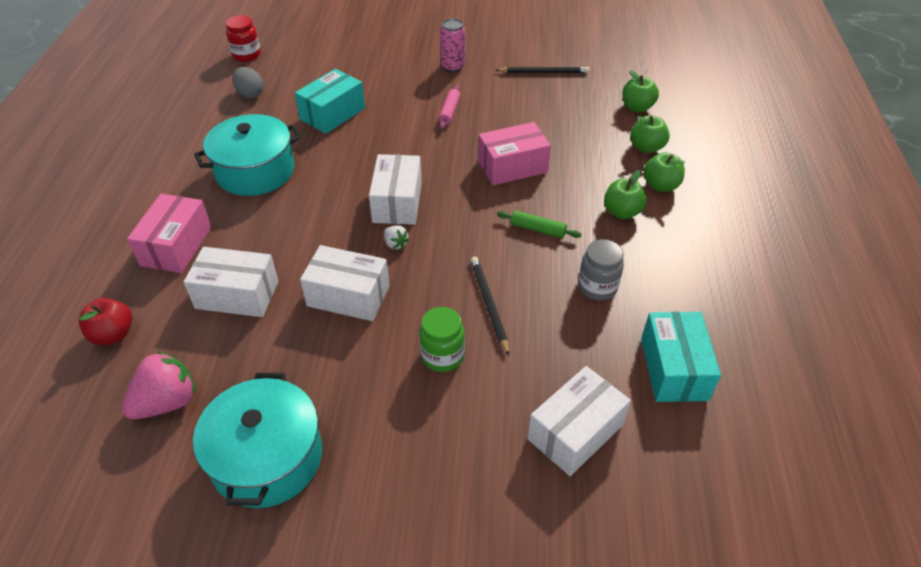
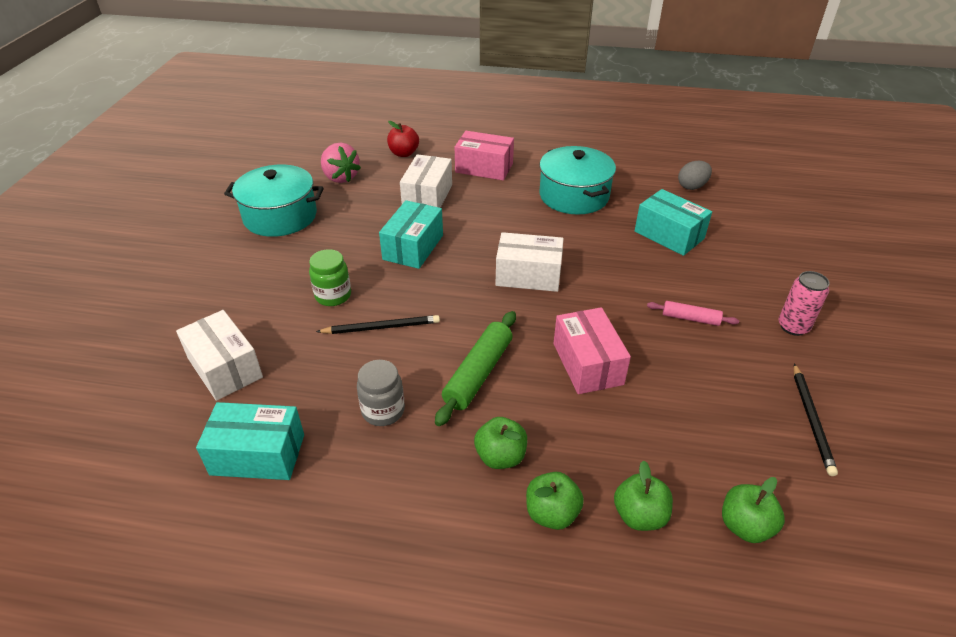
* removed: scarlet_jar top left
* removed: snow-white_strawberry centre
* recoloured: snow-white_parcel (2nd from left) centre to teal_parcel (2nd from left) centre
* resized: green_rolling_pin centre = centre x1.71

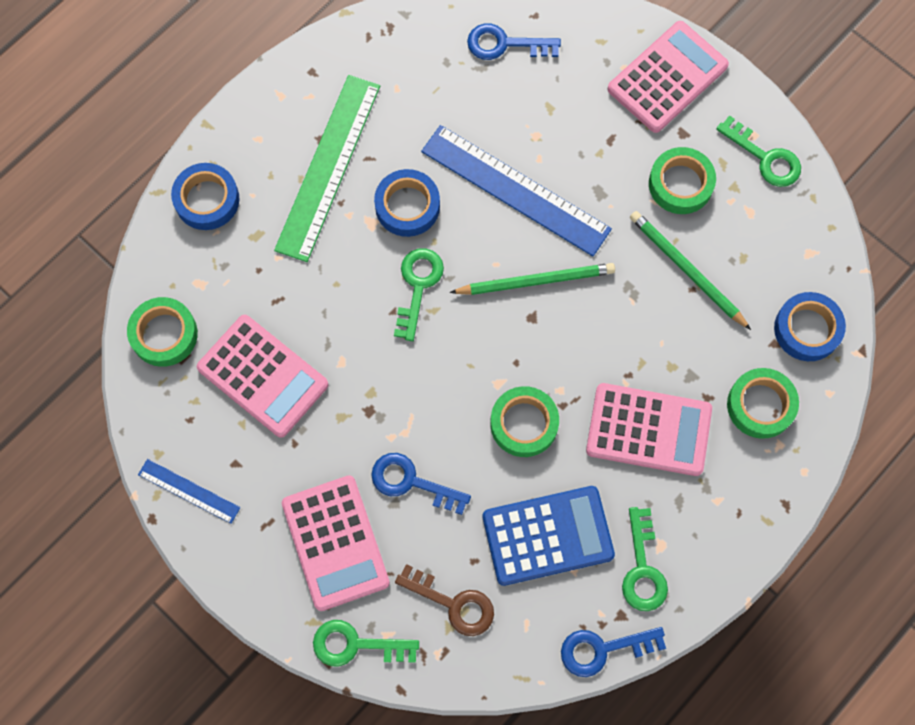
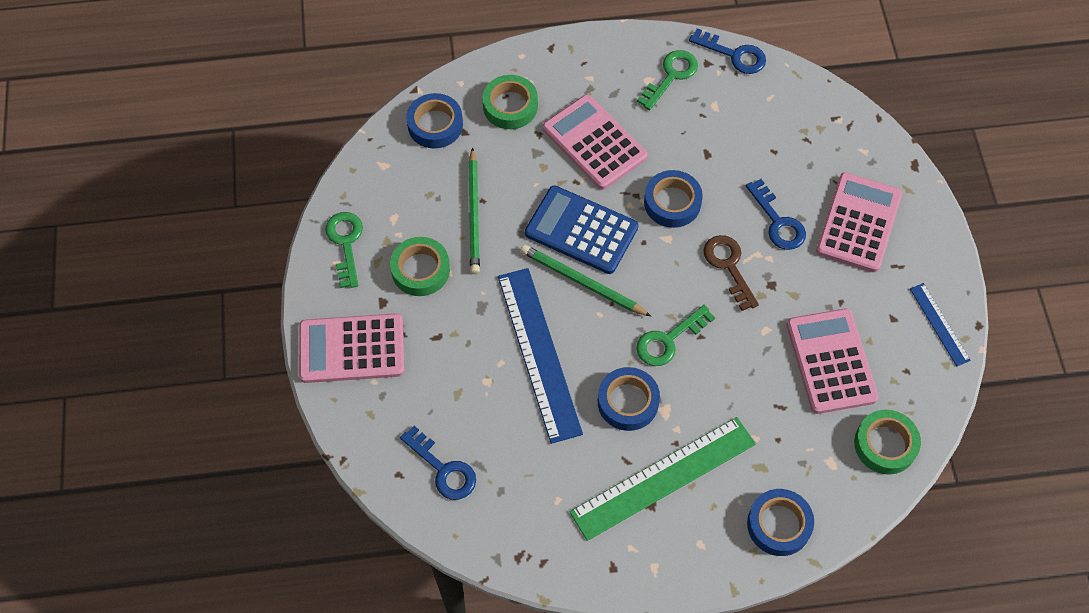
* removed: green_door_key (1st from left) bottom centre
* moved: russet_door_key bottom centre to middle right
* moved: blue_adding_machine bottom centre to centre
* recoloured: green_tape (2nd from left) centre to blue_tape (3rd from left) top centre

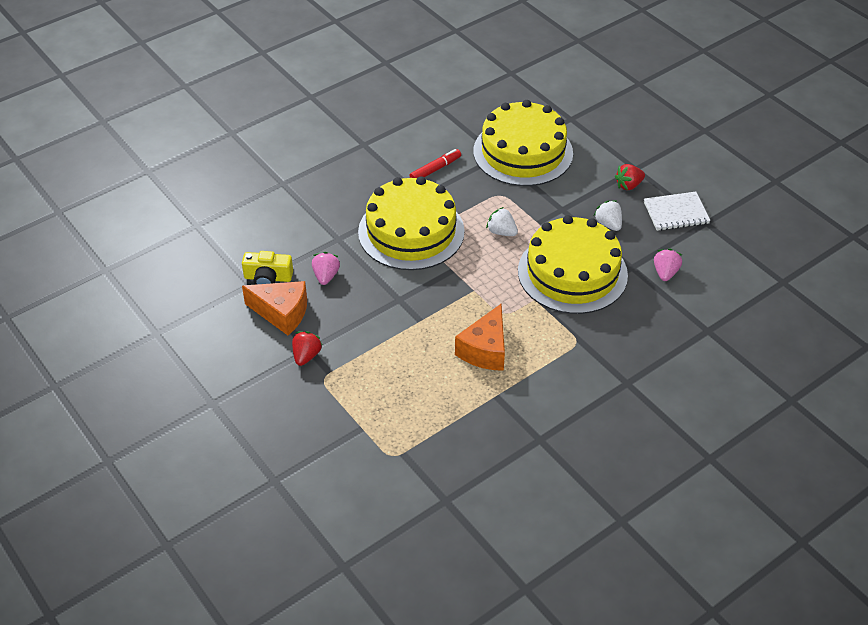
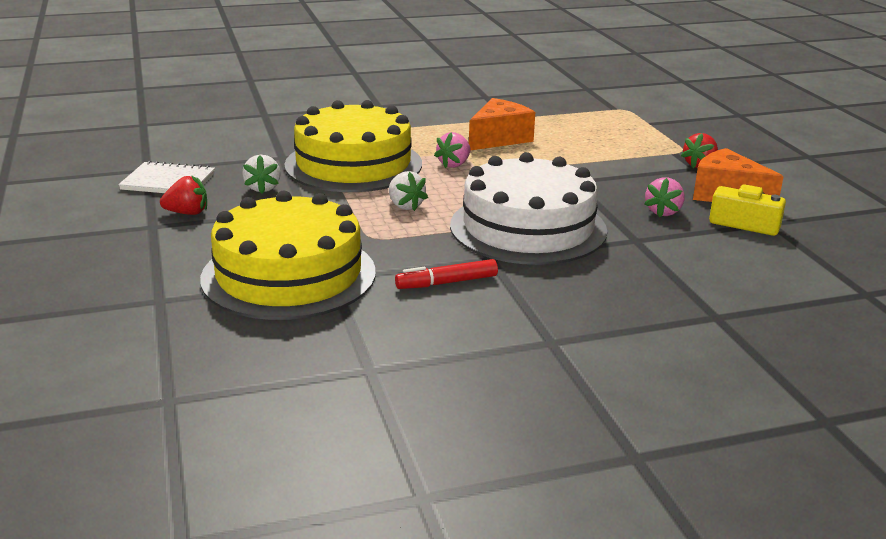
* moved: rosy_strawberry (2nd from left in the first image) middle right to rosy_strawberry (1st from left) top centre
* recoloured: bright_yellow_layer_cake (1st from left) centre to snow-white_layer_cake centre

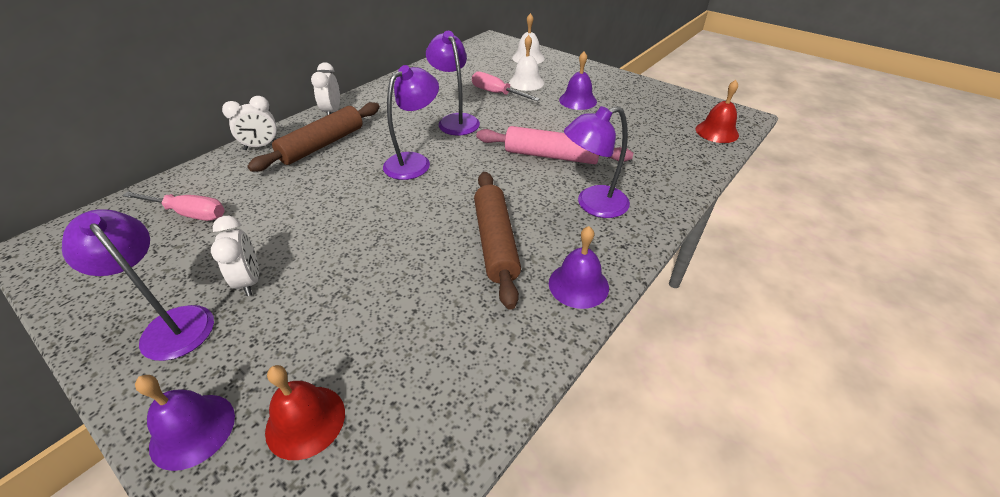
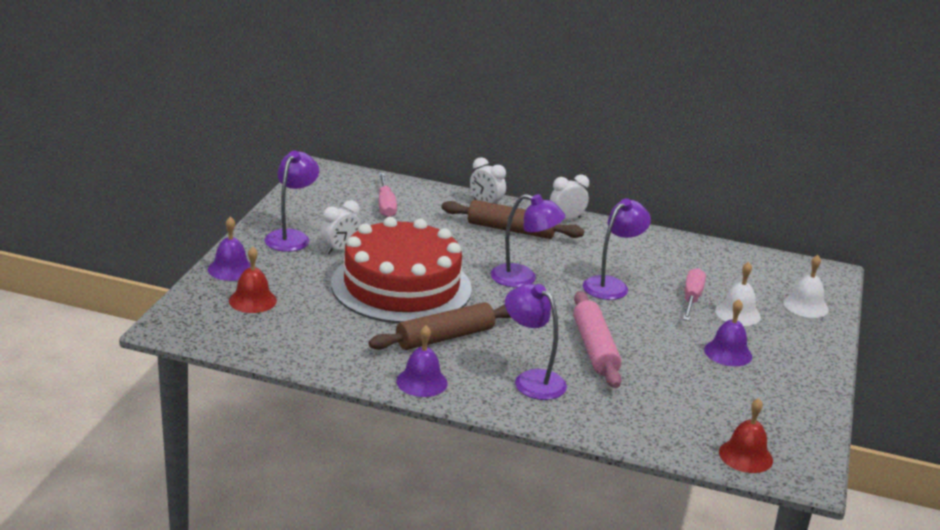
* added: scarlet_layer_cake centre

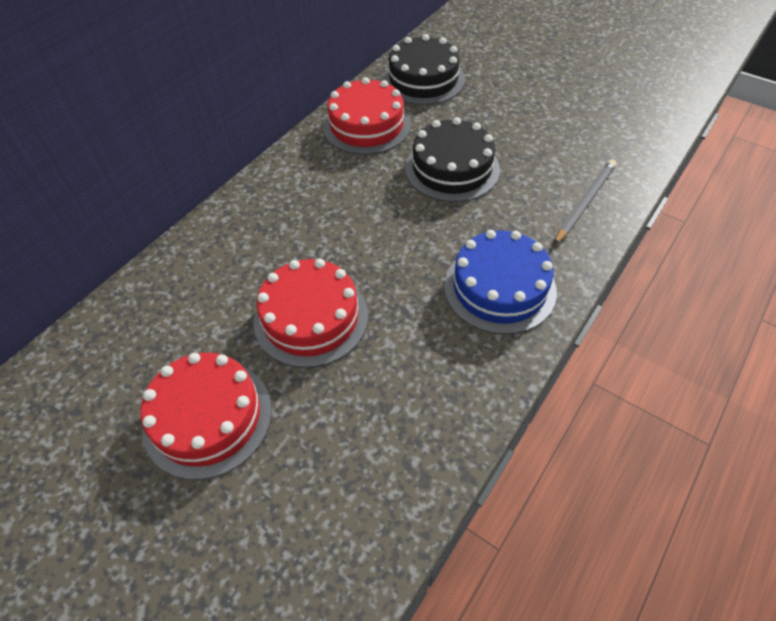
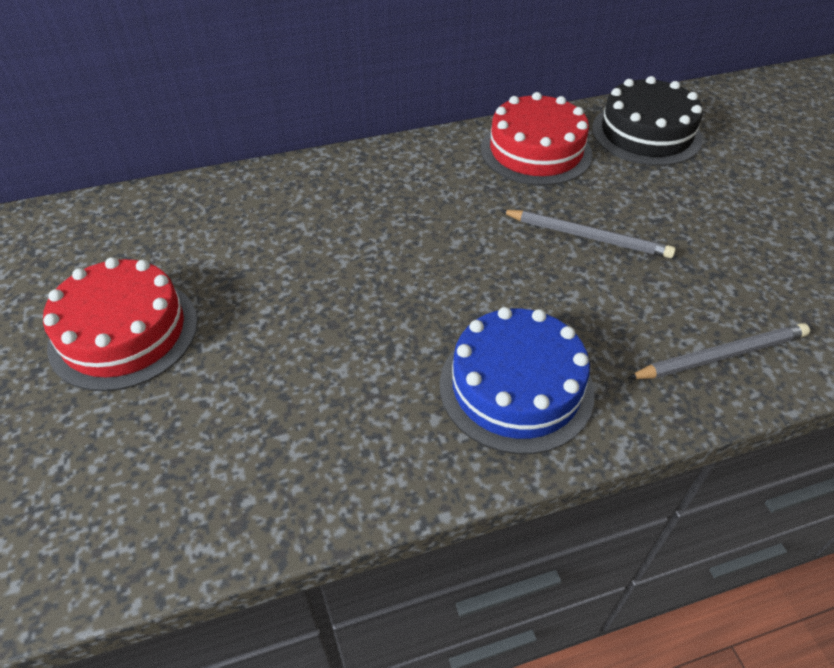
* removed: scarlet_layer_cake (2nd from left) centre
* replaced: black_layer_cake (2nd from left) top centre to gray_pencil (1st from left) middle right

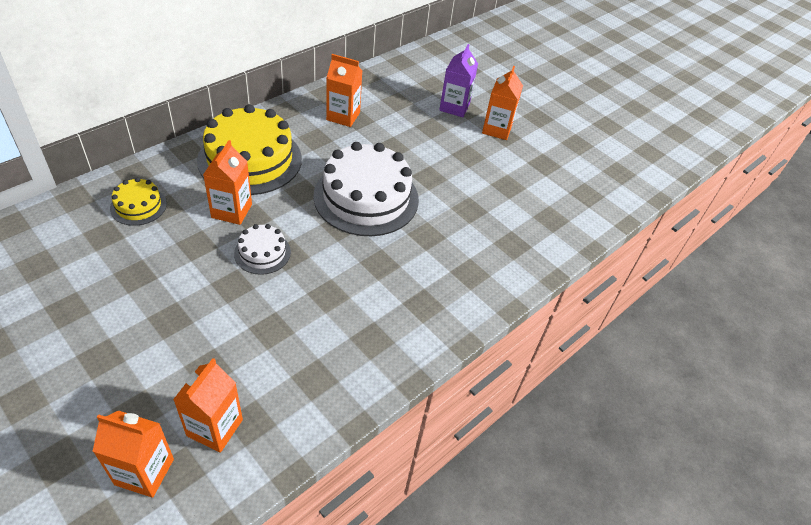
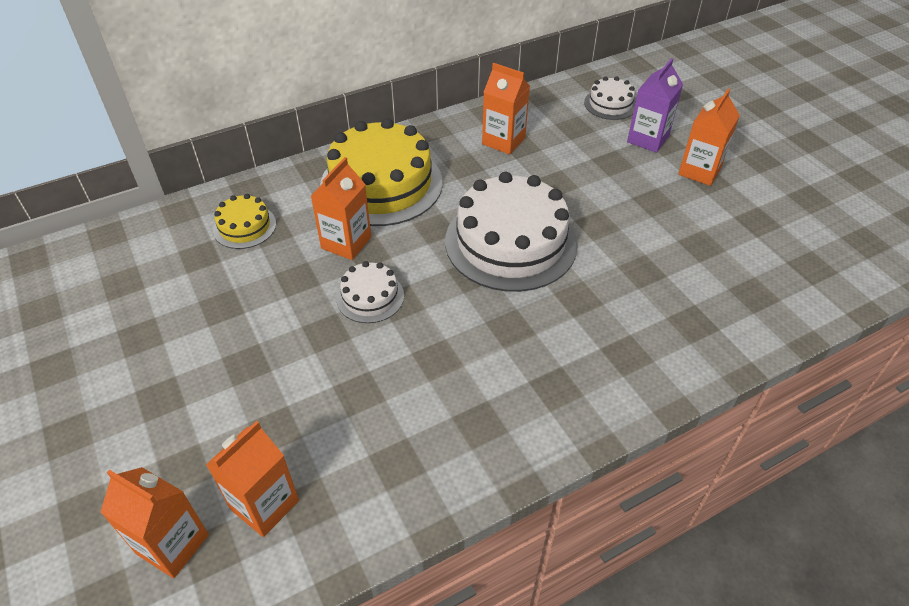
* added: snow-white_layer_cake (3rd from left) top right

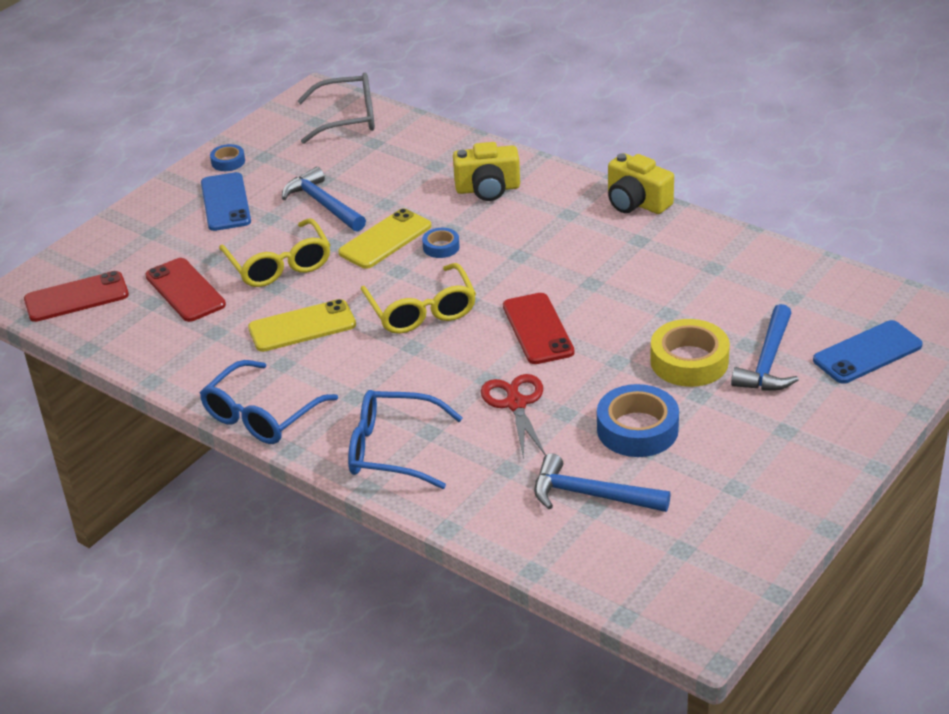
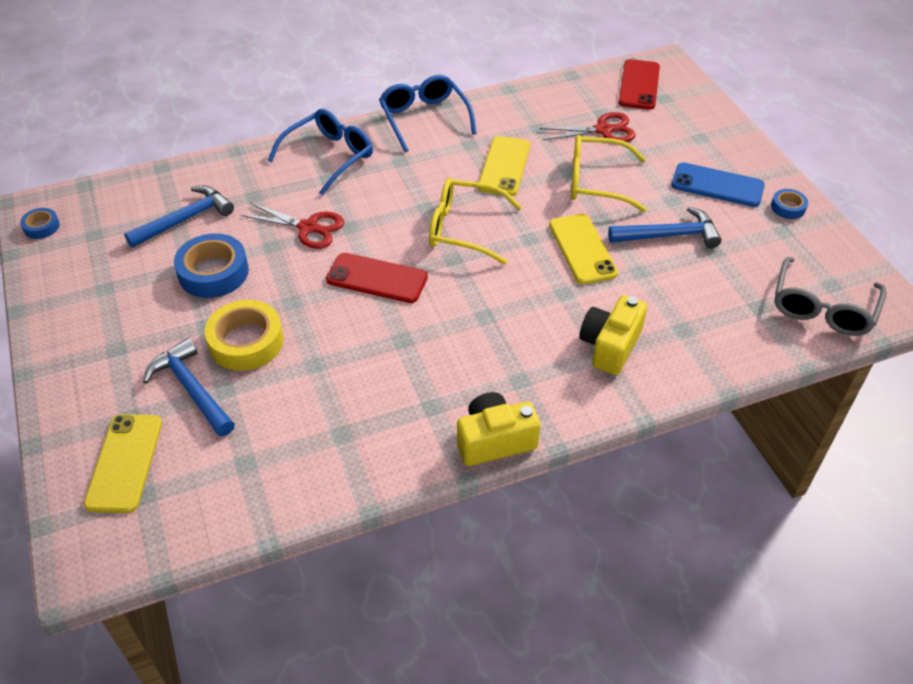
* moved: blue_tape (2nd from left in the first image) centre to blue_tape (1st from left) top left
* replaced: scarlet_smartphone (2nd from left) middle left to scarlet_shears (2nd from left) top centre
* recoloured: blue_smartphone (2nd from left) middle right to bright_yellow_smartphone (1st from left) bottom left

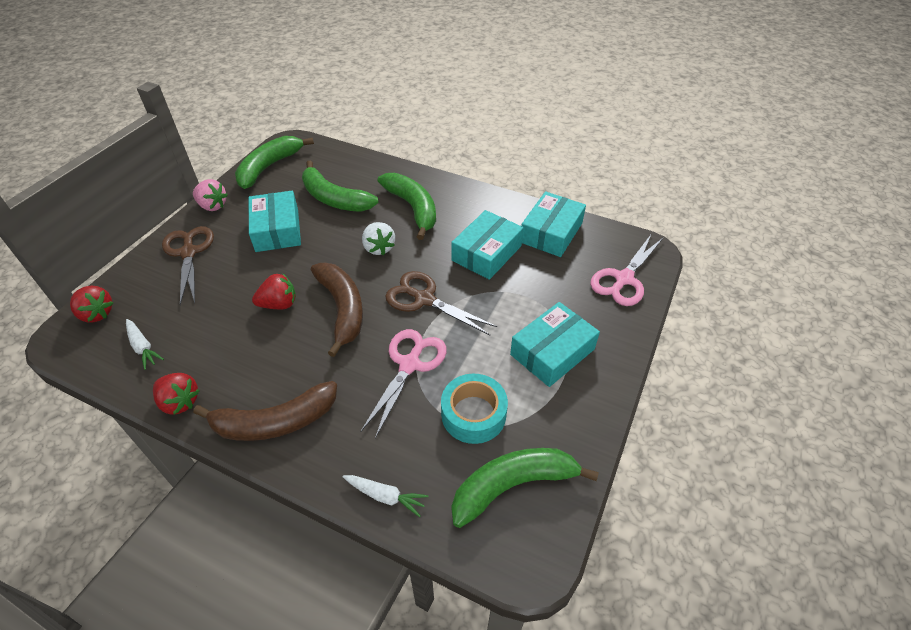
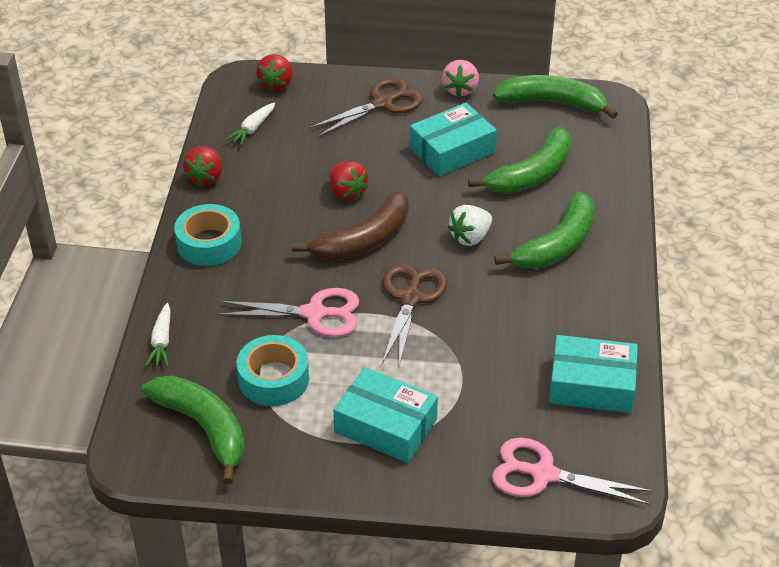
* removed: teal_parcel (2nd from left) centre
* replaced: russet_toy_banana (1st from left) middle left to teal_tape (1st from left) middle left
* turned: green_toy_banana (2nd from left) top centre = top centre 150 degrees counterclockwise

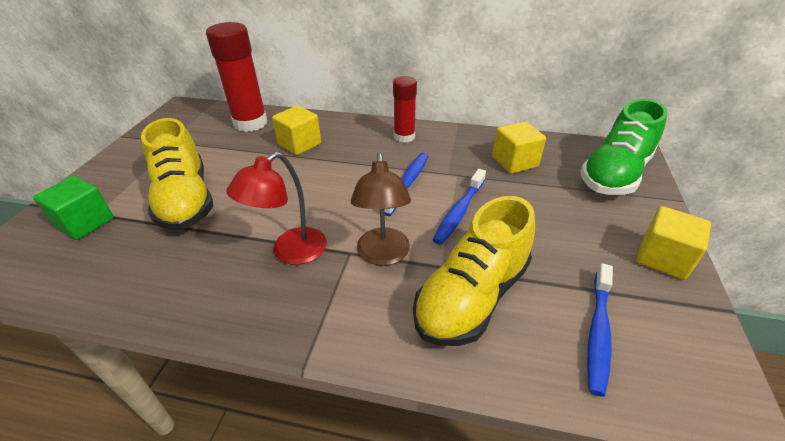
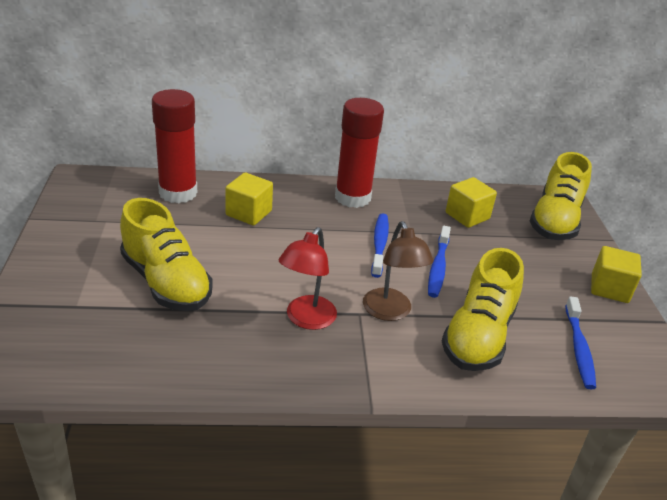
* removed: green_block middle left
* recoloured: green_sneaker middle right to bright_yellow_sneaker (3rd from left) middle right
* resized: scarlet_glue_stick (2nd from left) top centre = top centre x1.65

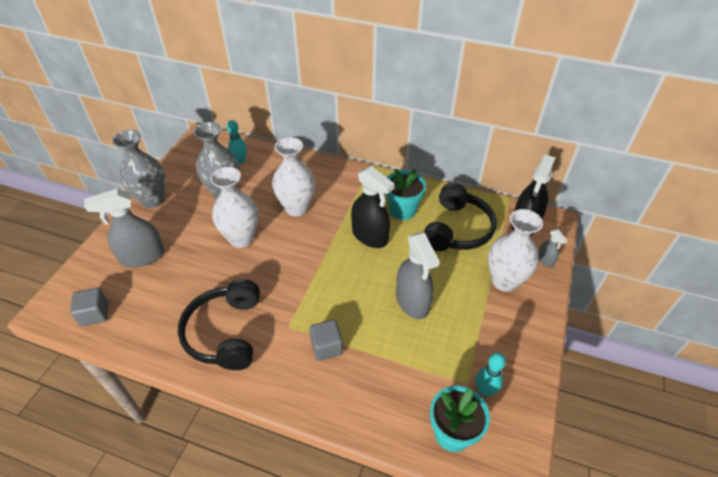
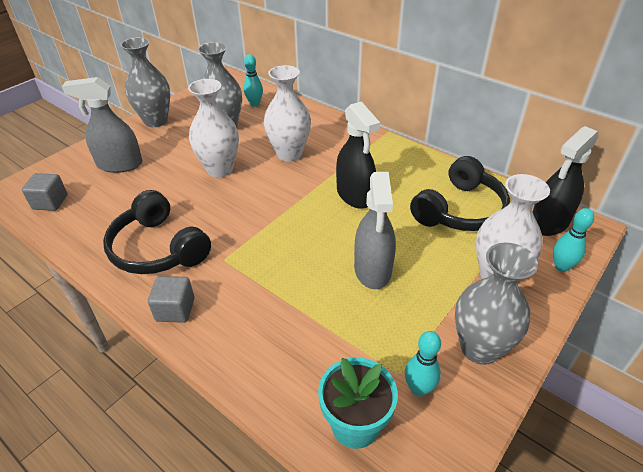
* removed: teal_plant_pot (1st from left) centre
* added: gray_vase (3rd from left) middle right
* moved: gray_block (2nd from left) bottom centre to middle left
* replaced: gray_spray_bottle (3rd from left) middle right to teal_skittle (3rd from left) middle right
* turned: black_headset (1st from left) bottom left = middle left 60 degrees counterclockwise

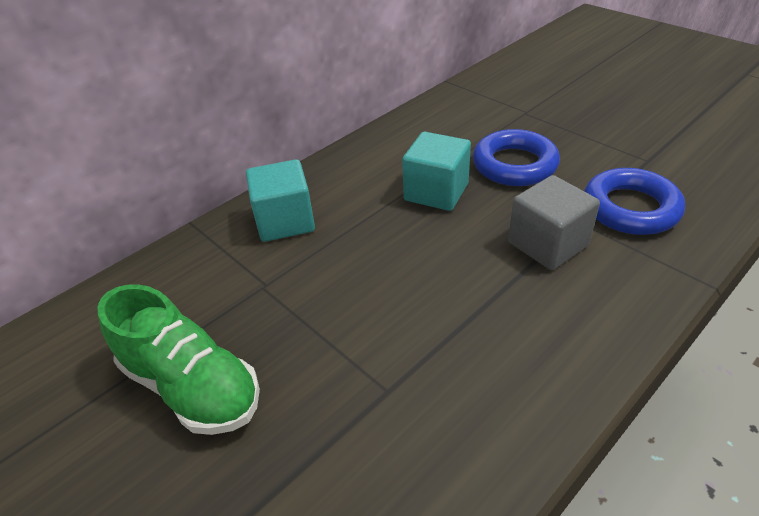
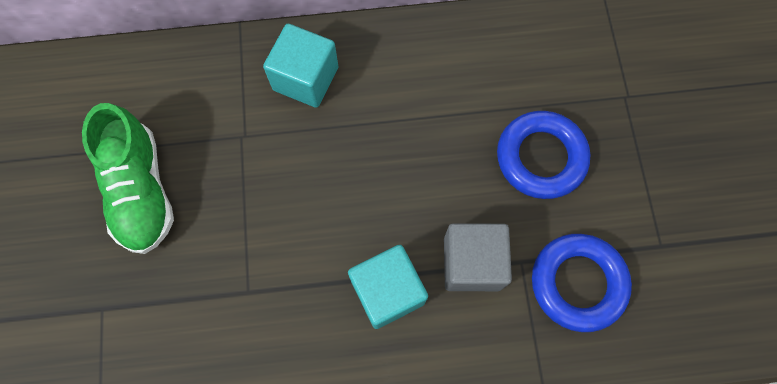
* moved: teal_block (2nd from left) top centre to bottom centre

